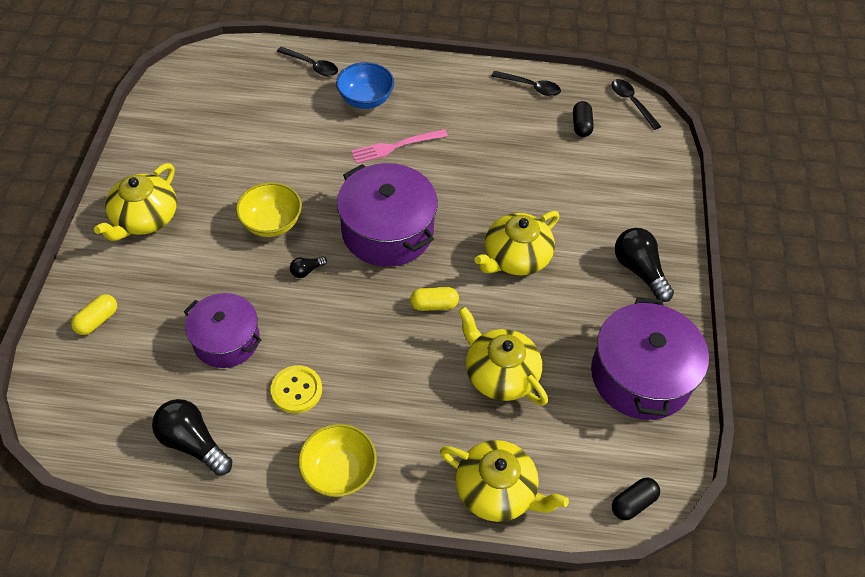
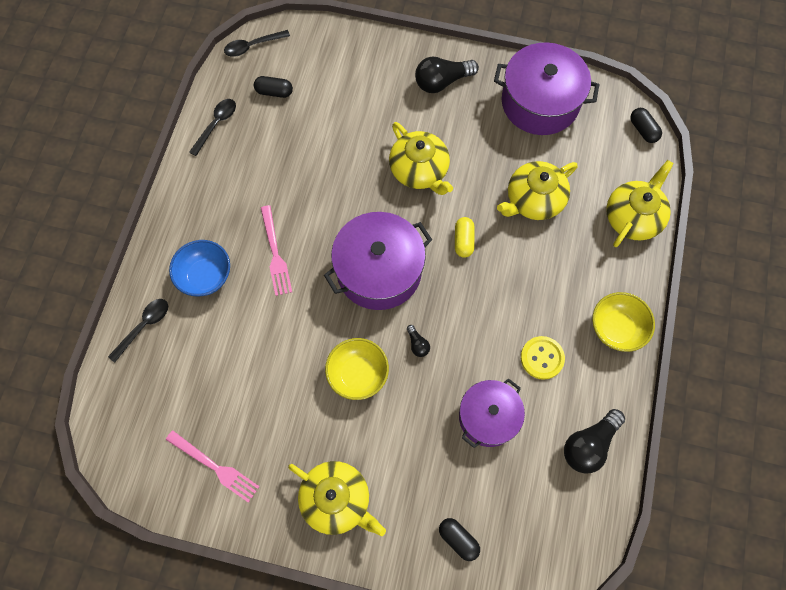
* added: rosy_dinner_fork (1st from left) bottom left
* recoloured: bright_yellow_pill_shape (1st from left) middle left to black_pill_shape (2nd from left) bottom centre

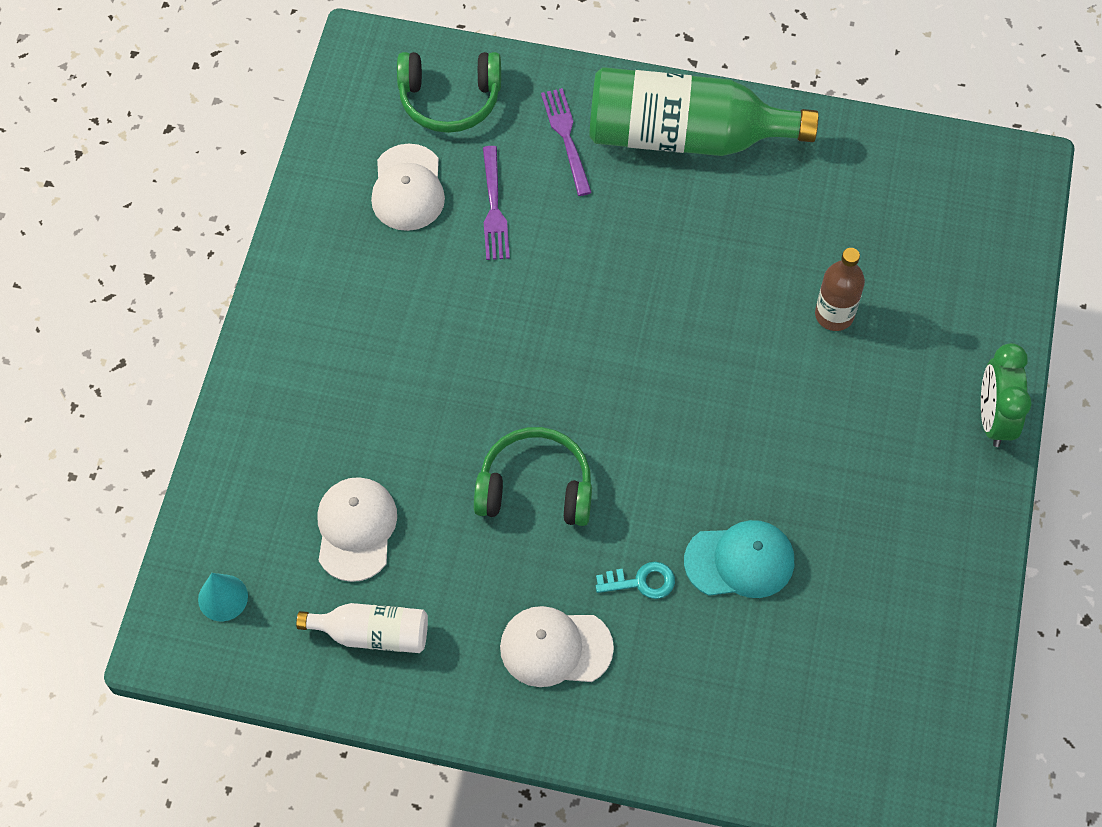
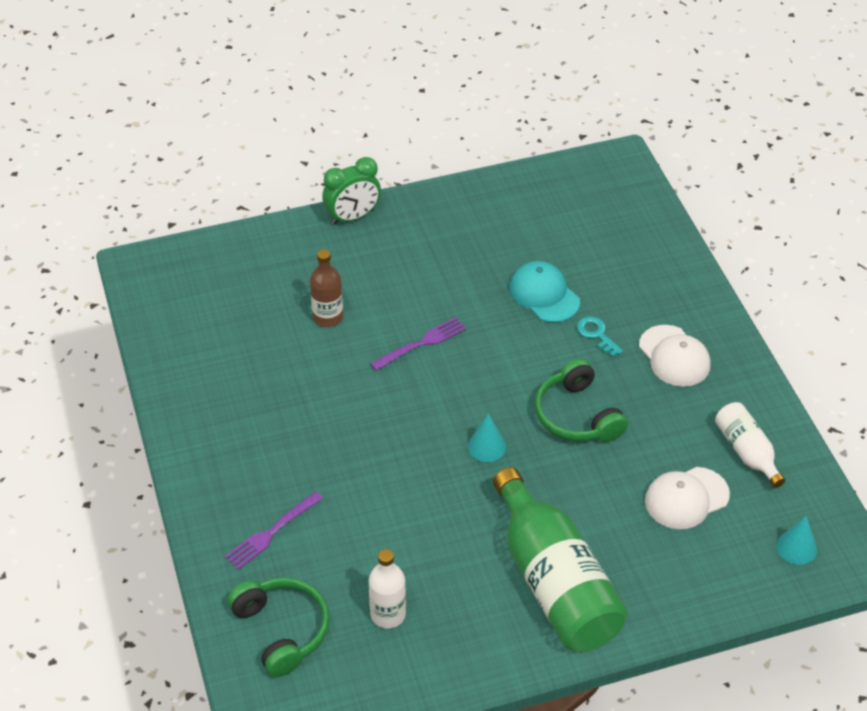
* added: teal_cone (1st from left) centre
* moved: purple_dinner_fork (1st from left in the first image) top centre to purple_dinner_fork (2nd from left) centre
* moved: green_flask top centre to bottom centre
* replaced: snow-white_baseball_cap (2nd from left) top centre to snow-white_flask (1st from left) bottom centre

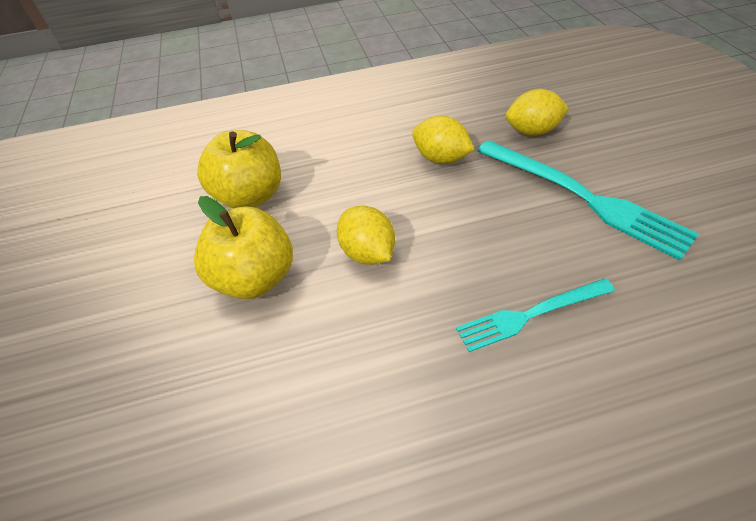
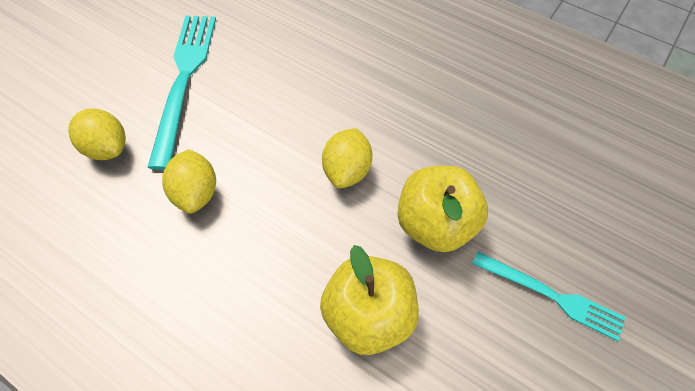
* moved: teal_dinner_fork (1st from left in the first image) middle right to teal_dinner_fork (2nd from left) bottom right

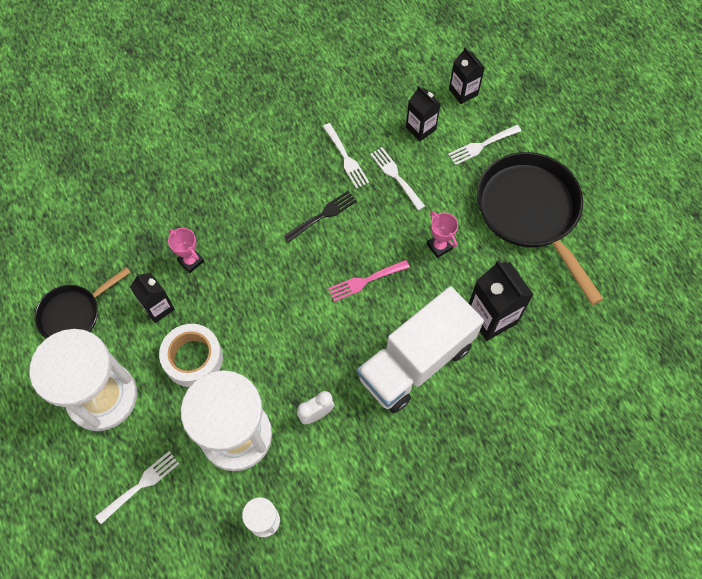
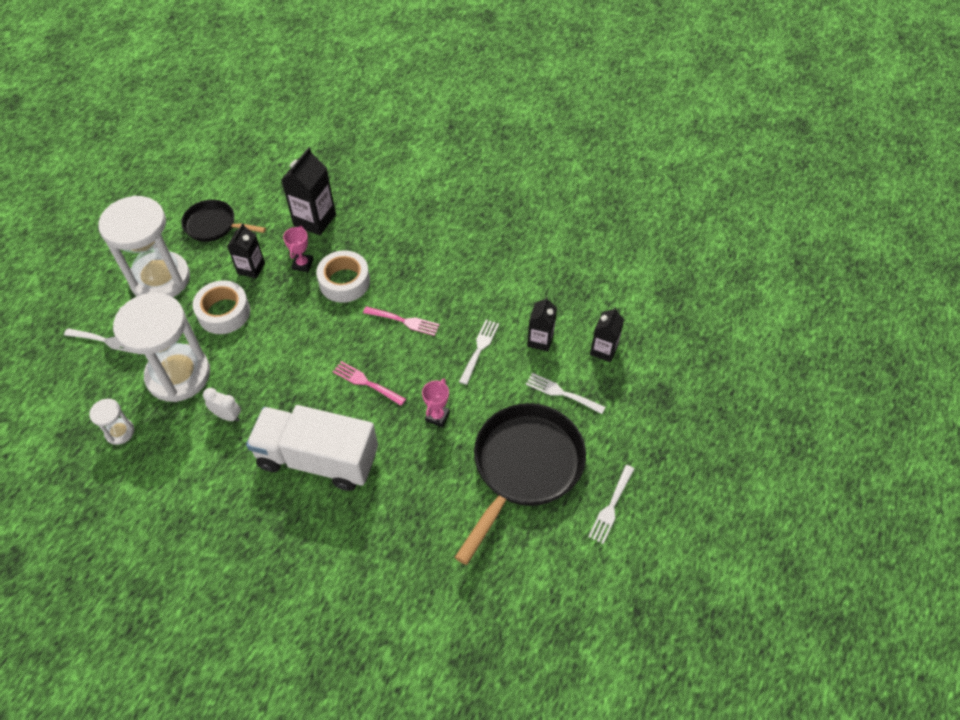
* added: snow-white_tape (2nd from left) centre
* moved: snow-white_dinner_fork (2nd from left in the first image) top centre to snow-white_dinner_fork (4th from left) bottom centre
* moved: black_carton (4th from left in the first image) middle right to black_carton (2nd from left) top left
* recoloured: black_dinner_fork centre to rosy_dinner_fork (2nd from left) centre

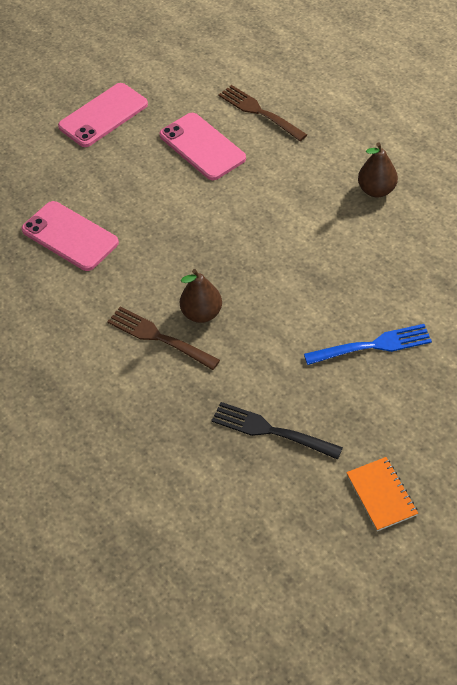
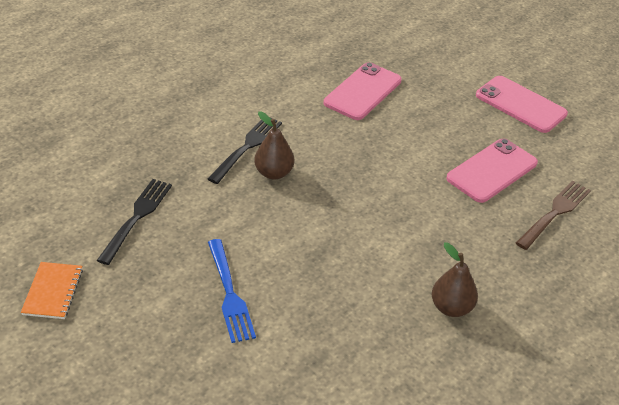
* recoloured: russet_dinner_fork (1st from left) centre to black_dinner_fork (2nd from left) centre
* turned: bright_orange_notebook bottom right = bottom left 60 degrees counterclockwise

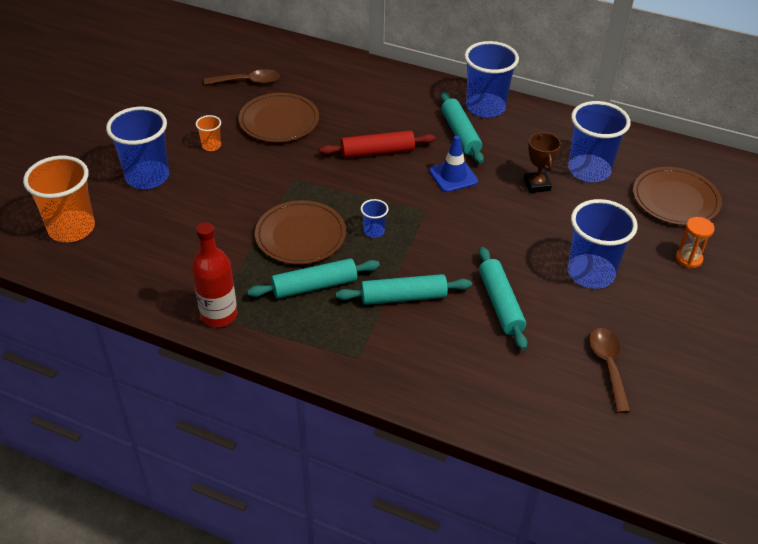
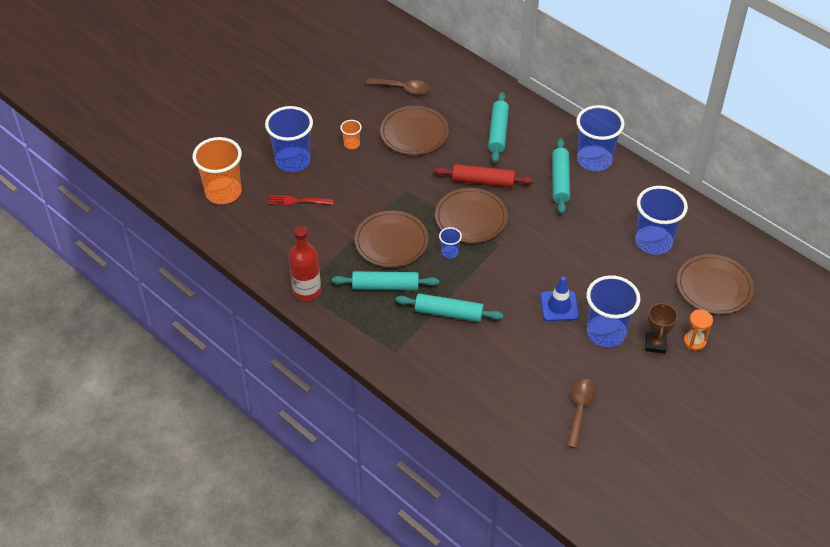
* added: scarlet_dinner_fork centre
* added: russet_plate (3rd from left) centre
* moved: blue_traffic_cone top centre to middle right
* moved: teal_rolling_pin (4th from left in the first image) centre to teal_rolling_pin (3rd from left) top centre
* moved: russet_prize_cup top right to middle right

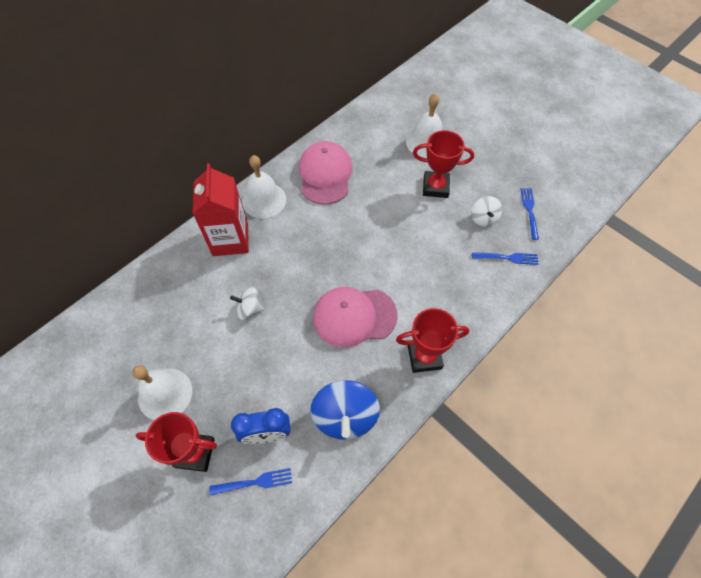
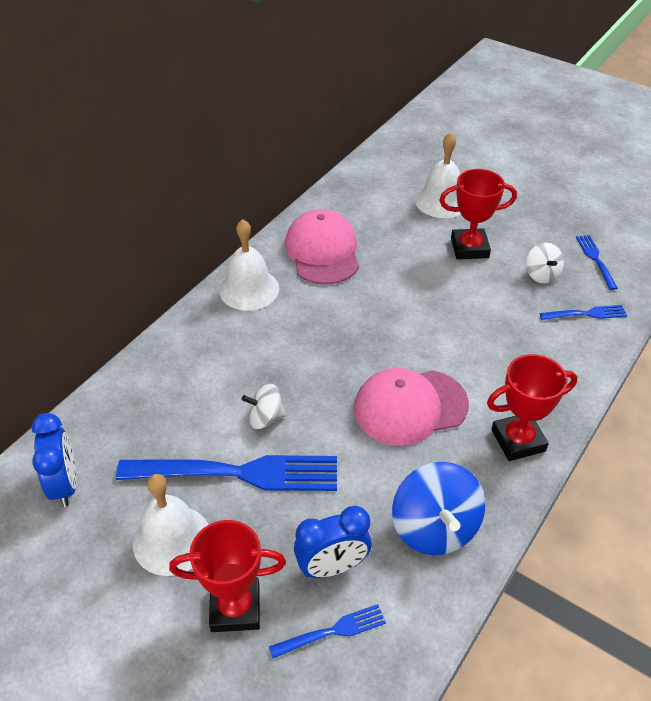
* removed: scarlet_carton middle left
* added: blue_alarm_clock (1st from left) middle left
* added: blue_dinner_fork (1st from left) bottom centre

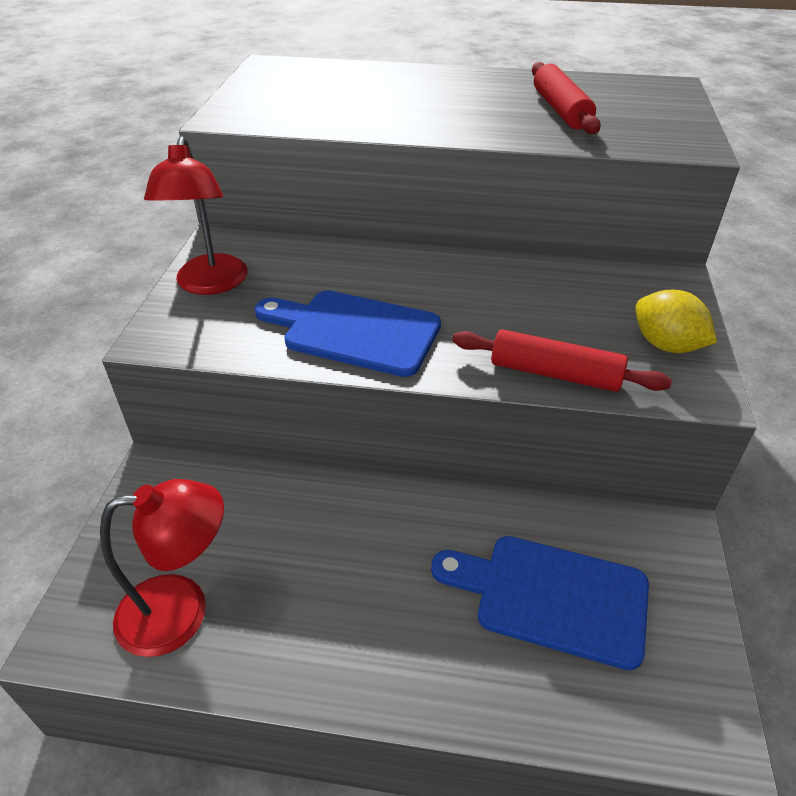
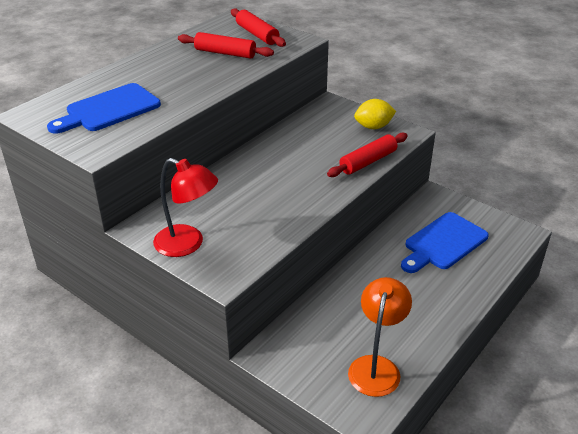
* added: scarlet_rolling_pin (2nd from left) top centre
* moved: blue_bread_board (1st from left) centre to top left
* recoloured: scarlet_desk_lamp (1st from left) bottom left to bright_orange_desk_lamp bottom centre

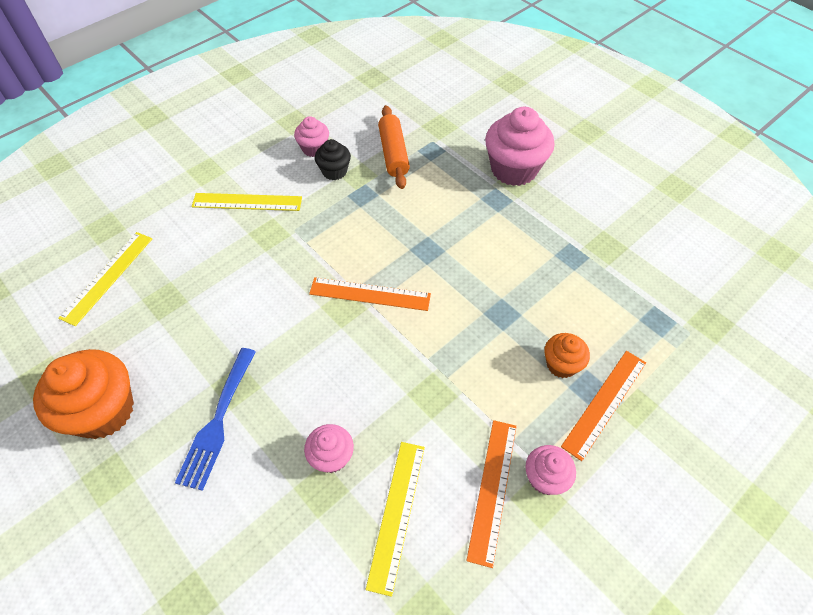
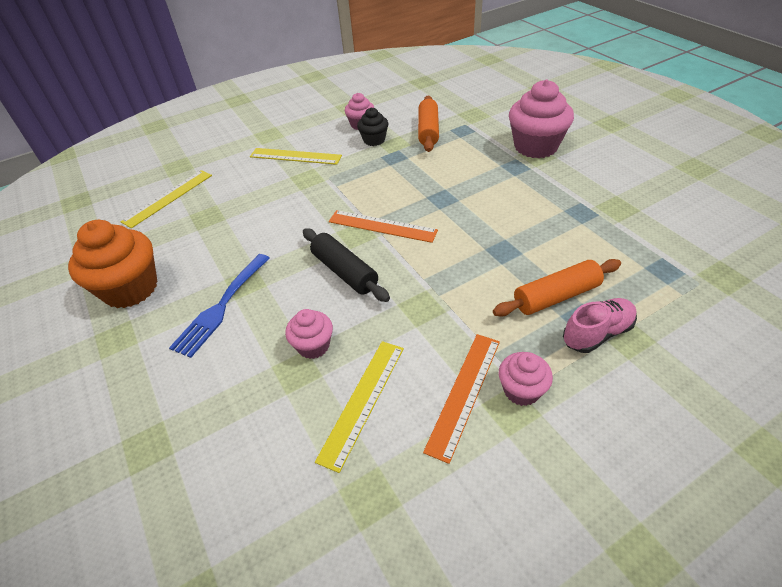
* added: black_rolling_pin centre
* replaced: bright_orange_cupcake (2nd from left) middle right to bright_orange_rolling_pin (2nd from left) middle right
* replaced: bright_orange_ruler (3rd from left) middle right to rosy_sneaker middle right

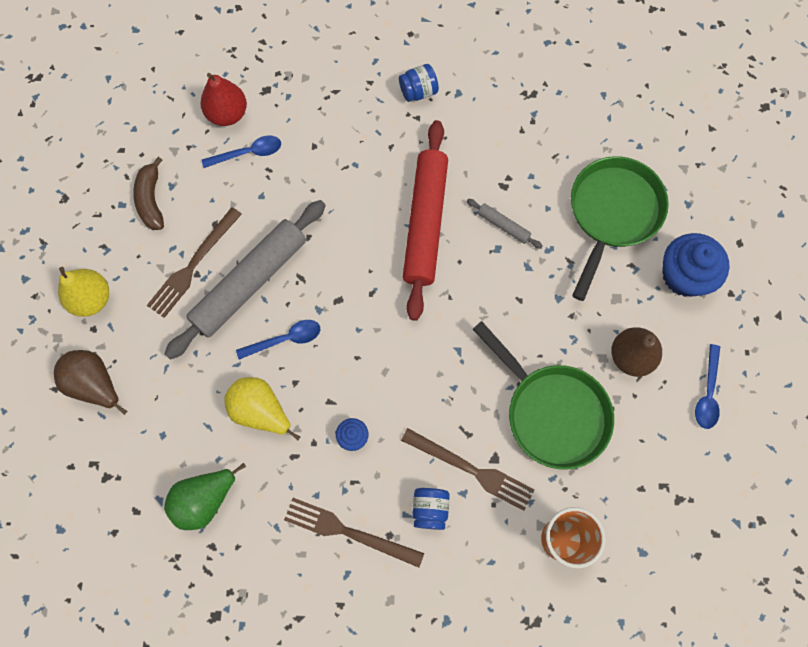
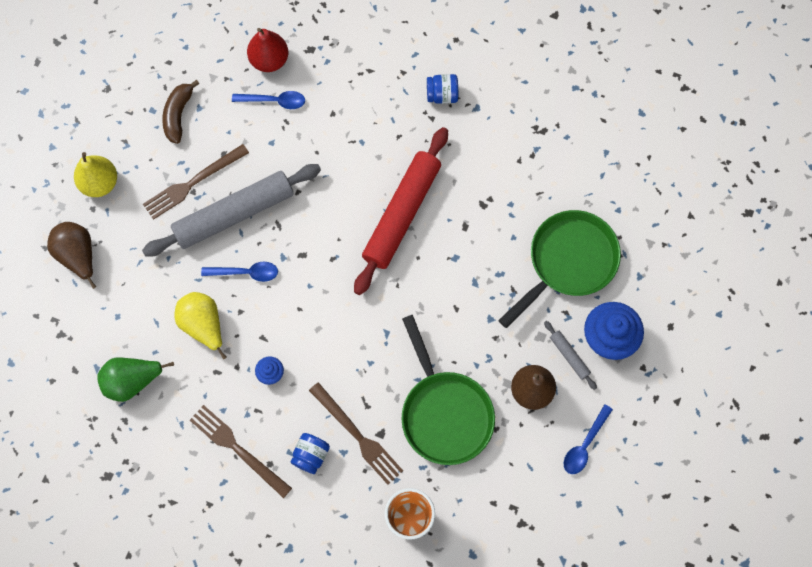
* moved: gray_rolling_pin (2nd from left) centre to middle right

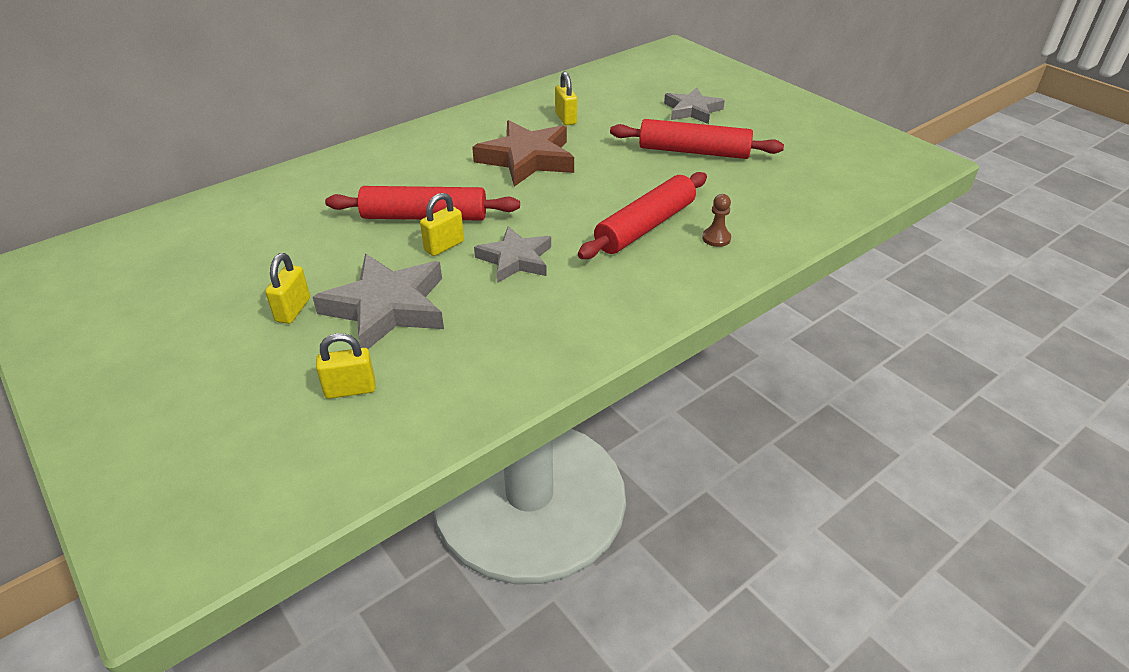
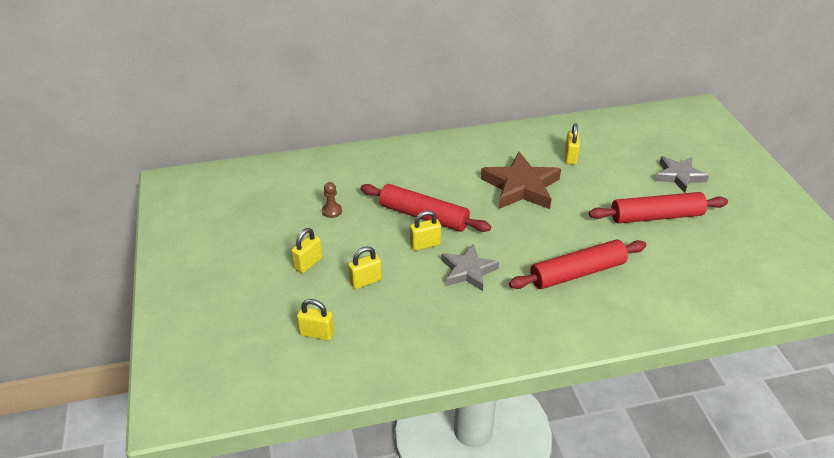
* moved: russet_pawn top centre to centre
* replaced: gray_five-pointed_star (1st from left) centre to bright_yellow_small_lock (3rd from left) centre
* turned: scarlet_rolling_pin (3rd from left) top centre = middle right 45 degrees counterclockwise

